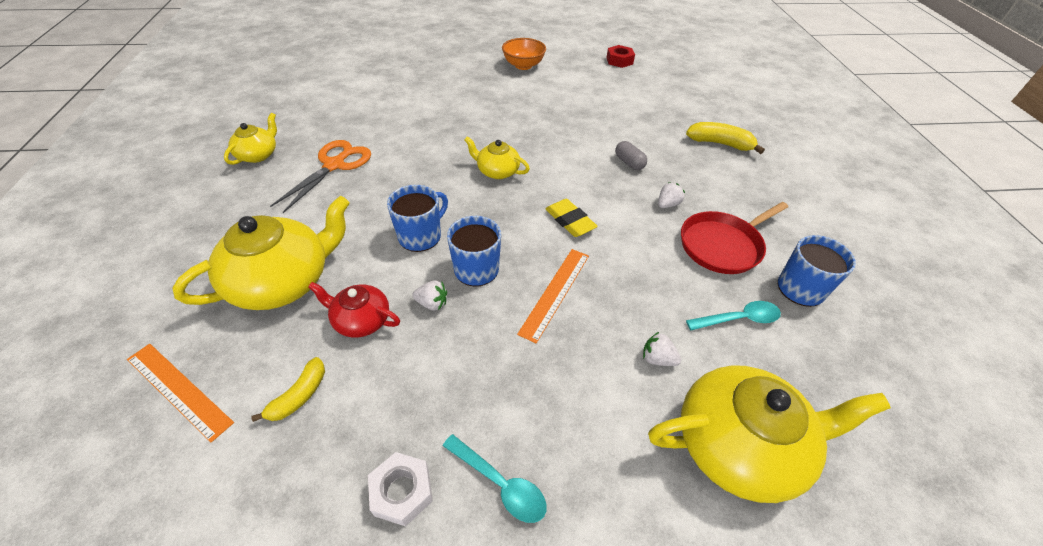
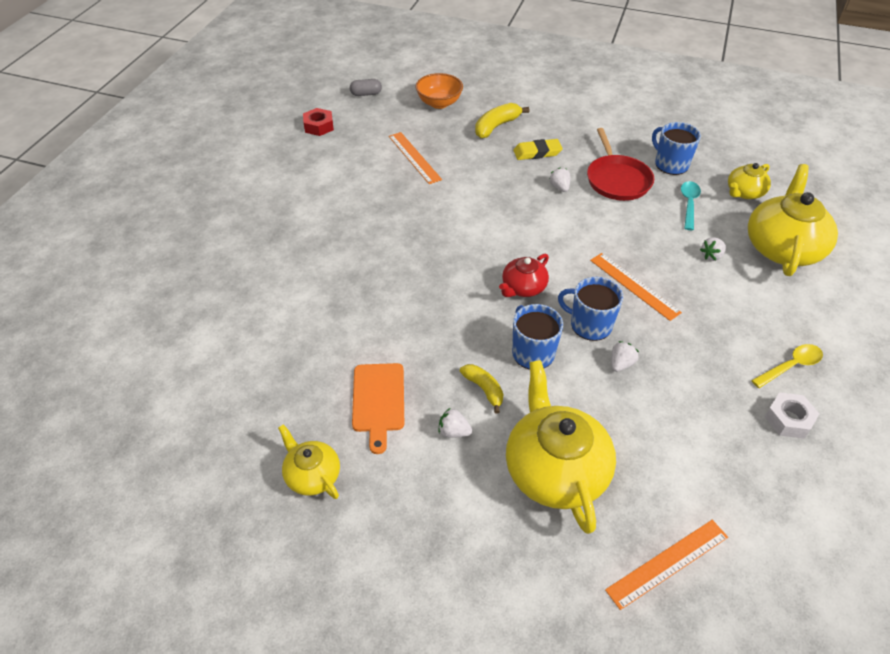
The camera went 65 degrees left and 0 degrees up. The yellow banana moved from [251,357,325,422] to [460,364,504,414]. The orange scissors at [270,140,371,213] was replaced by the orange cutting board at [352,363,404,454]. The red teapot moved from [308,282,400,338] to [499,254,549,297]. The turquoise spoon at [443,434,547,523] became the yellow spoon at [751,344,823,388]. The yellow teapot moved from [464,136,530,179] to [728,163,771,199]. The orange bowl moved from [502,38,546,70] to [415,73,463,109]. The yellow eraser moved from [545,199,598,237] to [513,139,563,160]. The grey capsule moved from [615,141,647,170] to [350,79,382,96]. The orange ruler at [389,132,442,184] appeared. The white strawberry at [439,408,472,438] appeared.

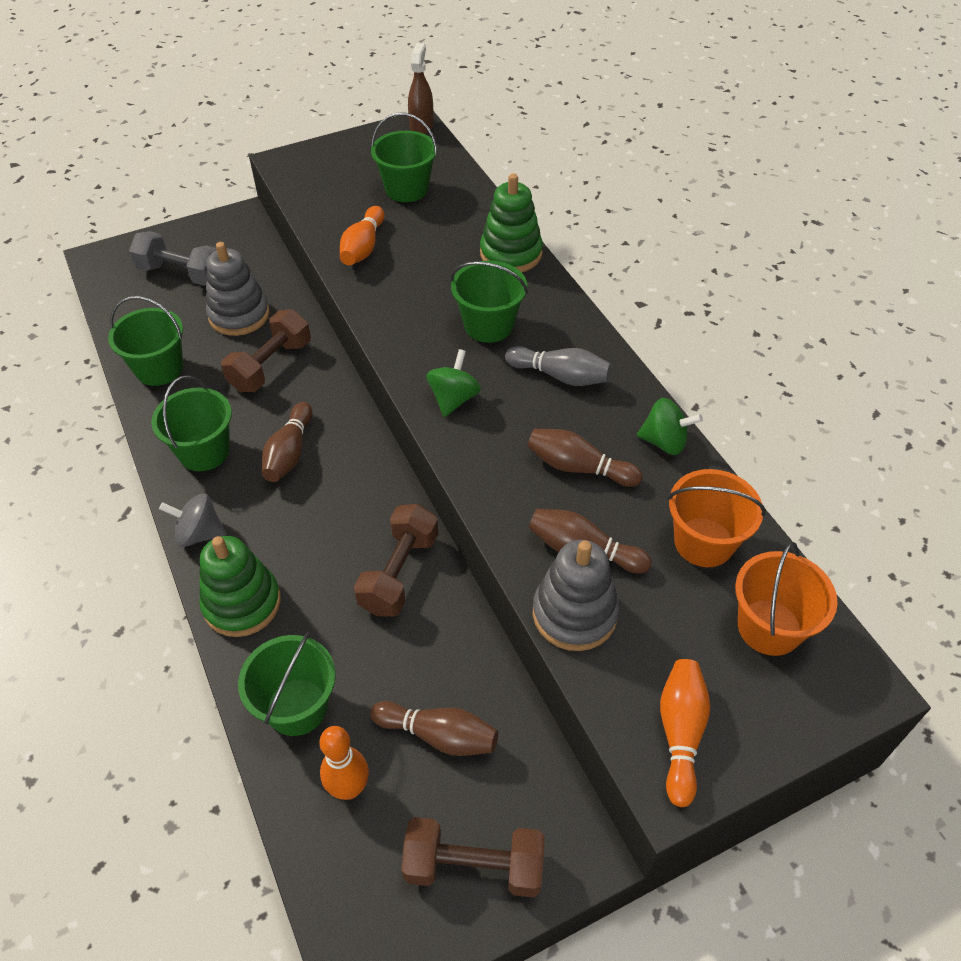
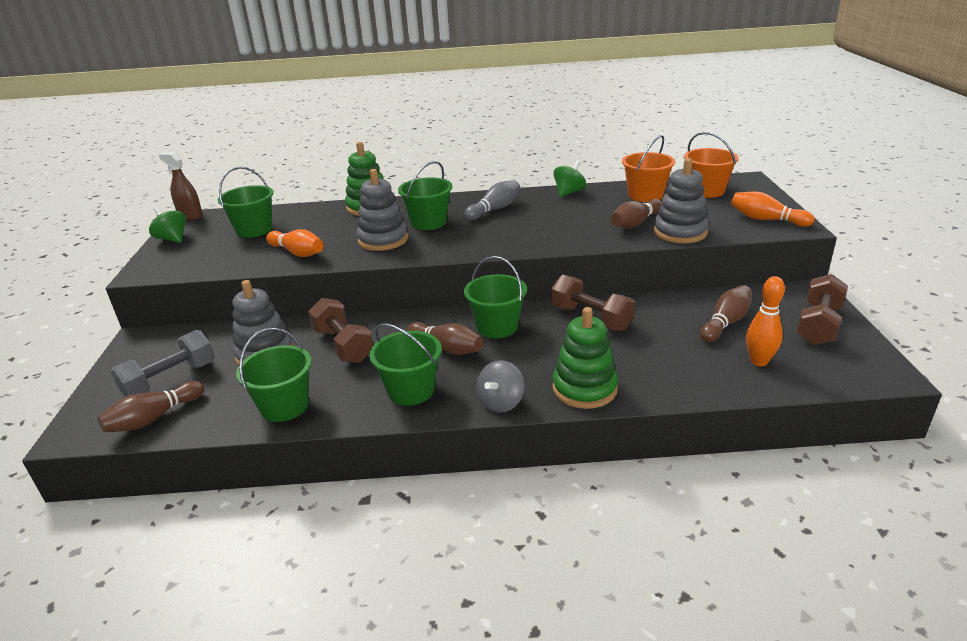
The camera went 65 degrees left and 20 degrees down. The green bucket moved from [238,632,336,736] to [464,256,527,338]. The green spinning top moved from [426,349,481,417] to [149,207,186,243]. The brown bowling pin moved from [527,429,643,487] to [97,381,204,433]. The grey stacking toy at [356,169,408,251] appeared.

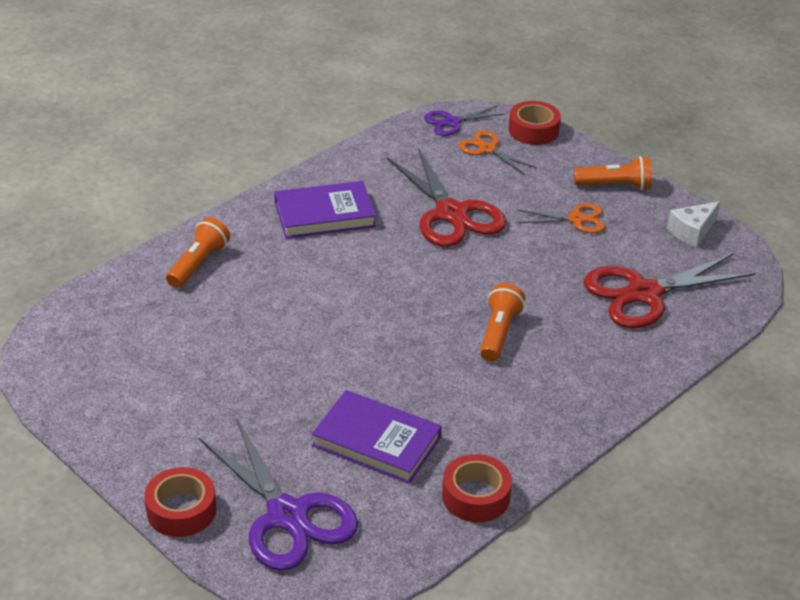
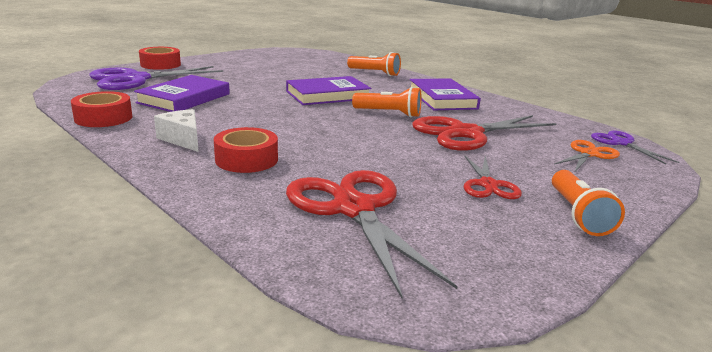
The camera went 90 degrees right and 15 degrees down. The orange flashlight moved from [480,283,525,362] to [352,87,422,117]. The red tape moved from [509,101,561,145] to [214,127,278,173]. The orange scissors at [517,203,605,233] became the red scissors at [464,155,522,199]. The white cheese moved from [667,201,720,248] to [154,109,199,152]. The purple book at [286,76,371,105] appeared.

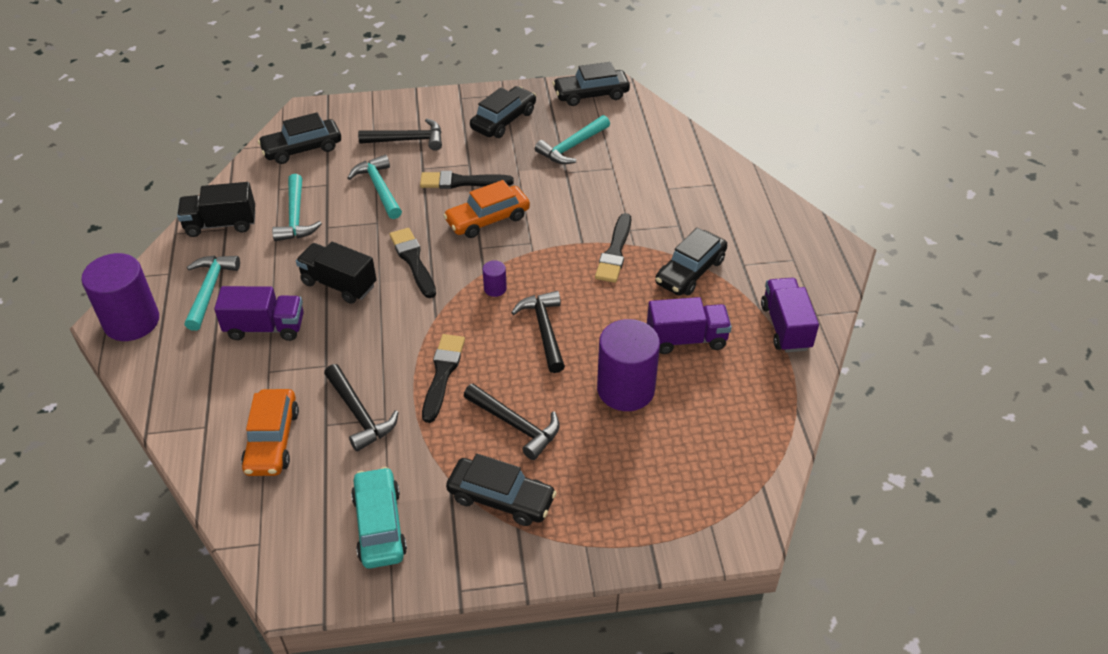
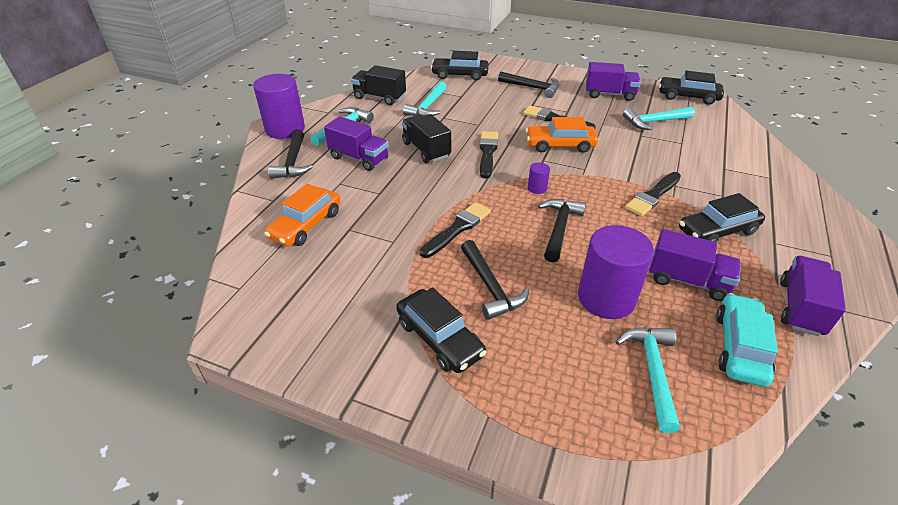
The camera went 30 degrees right and 5 degrees down. The black hammer moved from [324,364,399,452] to [268,130,313,179]. The turquoise hammer moved from [347,155,402,219] to [616,327,680,433]. The turquoise car moved from [351,467,407,569] to [716,293,778,387]. The black car at [470,86,536,138] was replaced by the purple truck at [586,62,641,101].

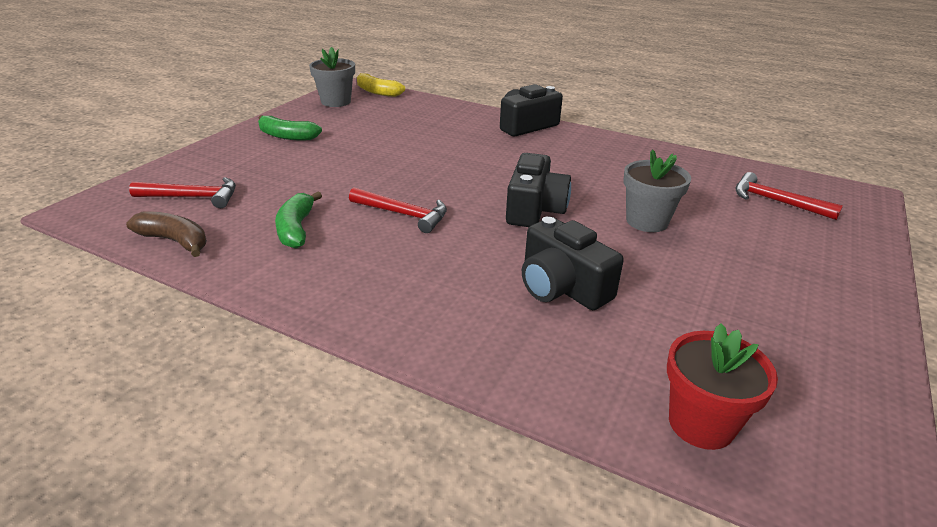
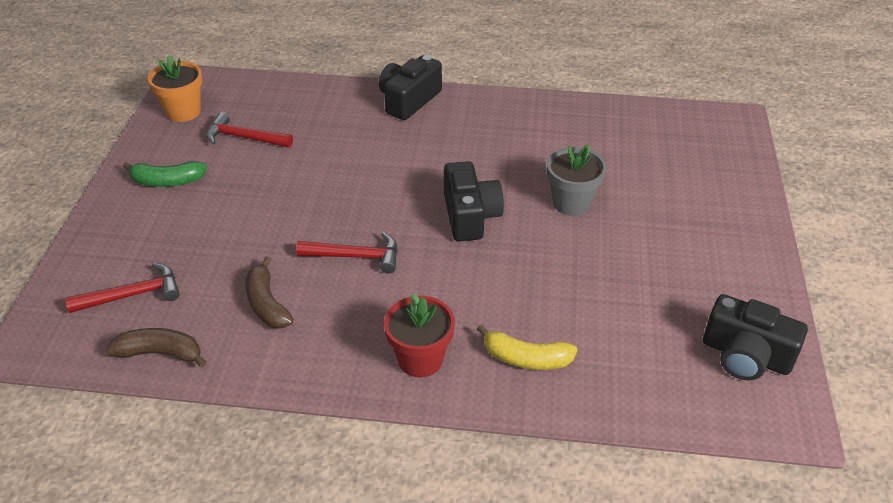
The camera went 20 degrees left and 10 degrees up. The green banana at [275,192,322,249] became the brown banana at [245,257,294,329]. The grey flower pot at [309,47,355,107] became the orange flower pot at [148,56,202,122]. The yellow banana moved from [357,73,405,97] to [477,324,578,370]. The black camera moved from [522,216,624,310] to [703,294,808,380]. The red flower pot moved from [667,324,778,450] to [384,293,455,378]. The red hammer moved from [735,172,843,220] to [206,112,293,148].

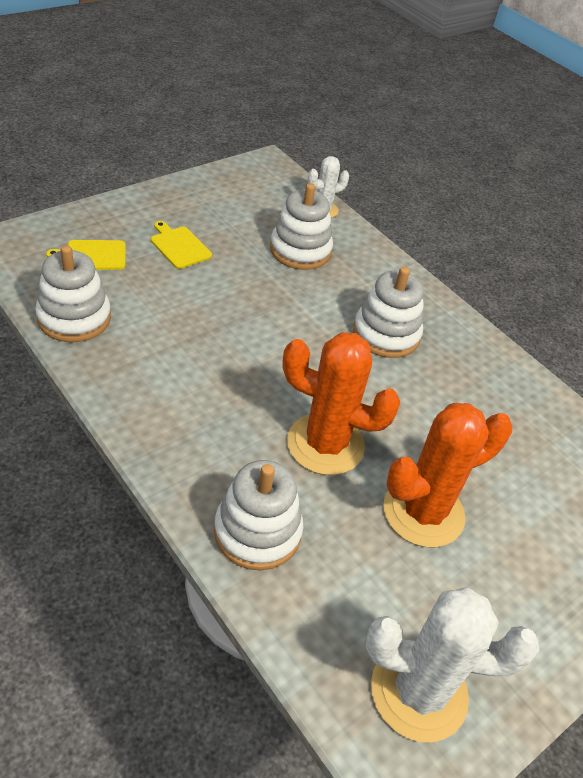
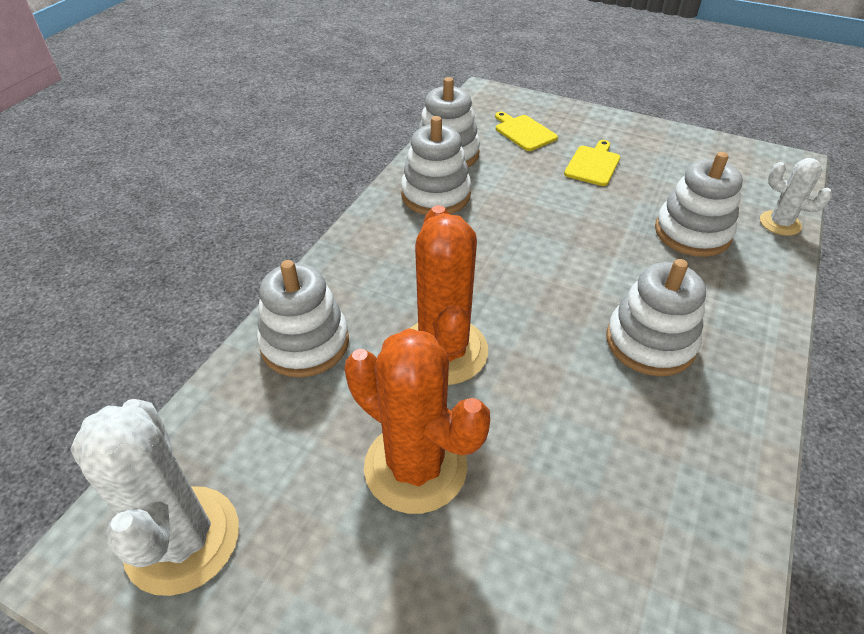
The camera went 70 degrees right and 0 degrees up. The white stacking toy at [401,116,471,215] appeared.

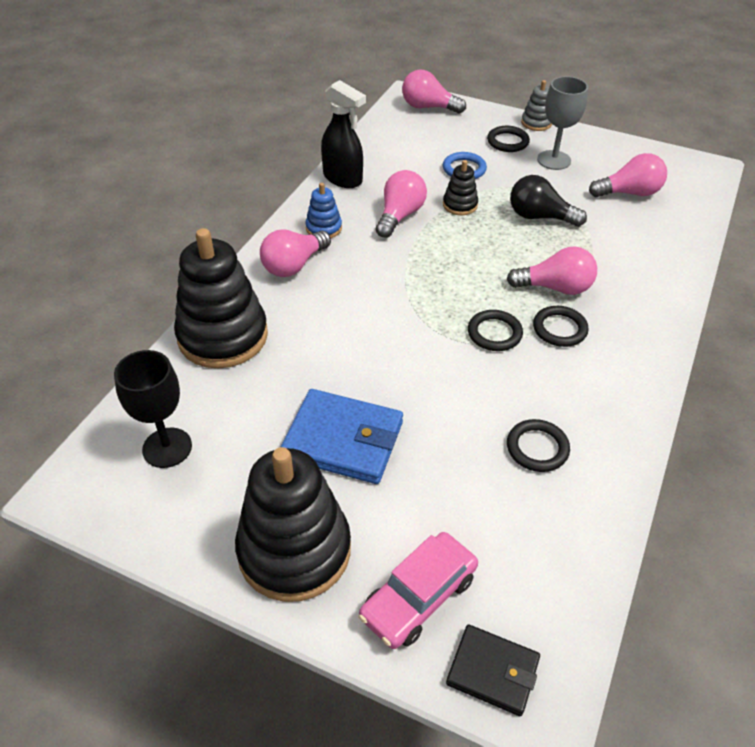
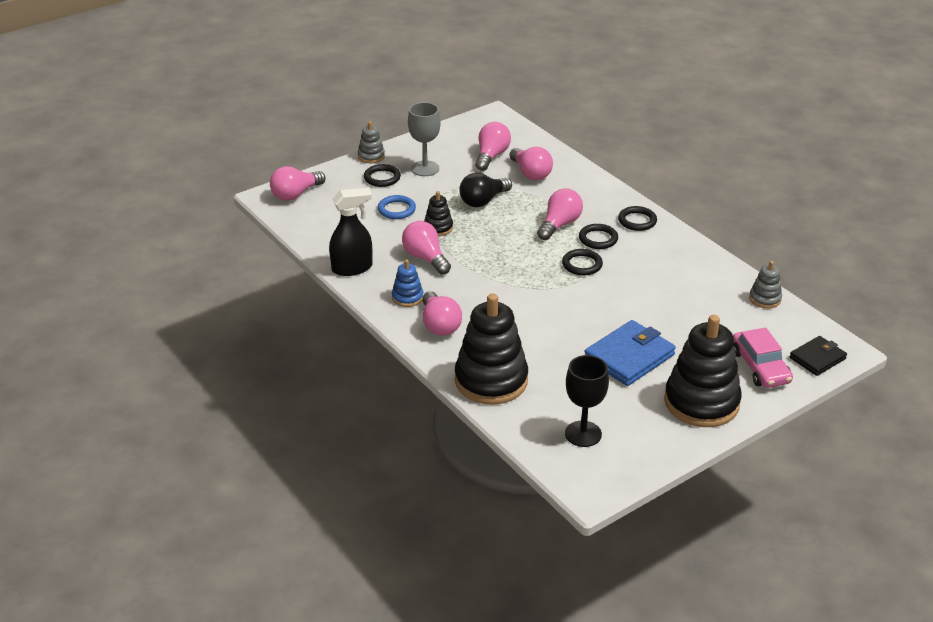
The camera went 60 degrees left and 10 degrees down. The black ring moved from [507,419,570,472] to [618,206,657,231]. The pink light bulb at [509,147,553,180] appeared. The grey stacking toy at [749,261,782,308] appeared.

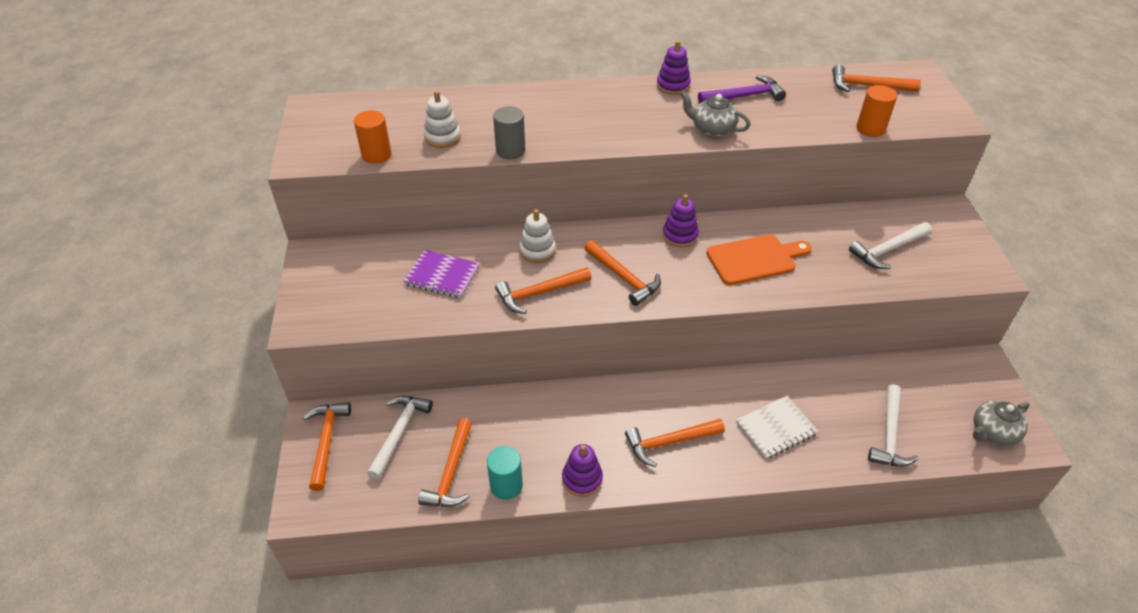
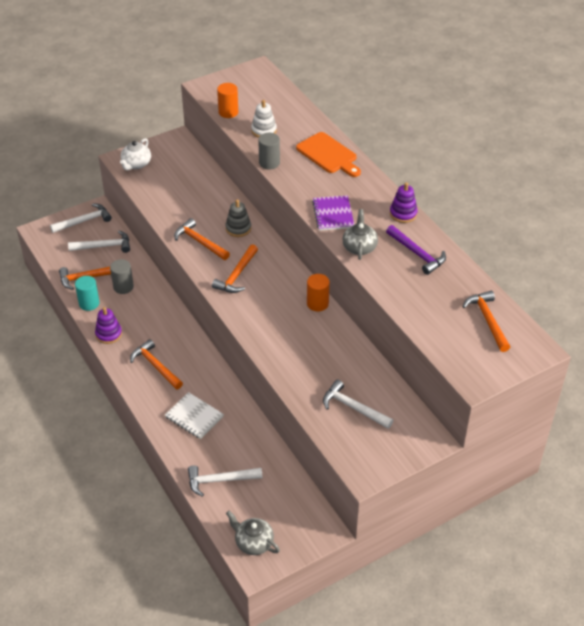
The camera went 65 degrees right and 0 degrees up. The orange hammer at [303,402,351,491] became the white hammer at [50,203,112,233]. The purple notebook moved from [403,250,480,298] to [312,195,354,231]. The white stacking toy at [519,209,556,263] became the grey stacking toy at [225,199,251,237]. The purple stacking toy at [663,194,699,248] disappeared. The orange cutting board moved from [706,234,812,285] to [296,132,361,177]. The orange cylinder moved from [856,85,897,137] to [307,274,330,312]. The grey cylinder at [110,259,134,294] appeared. The white teapot at [120,138,151,170] appeared.

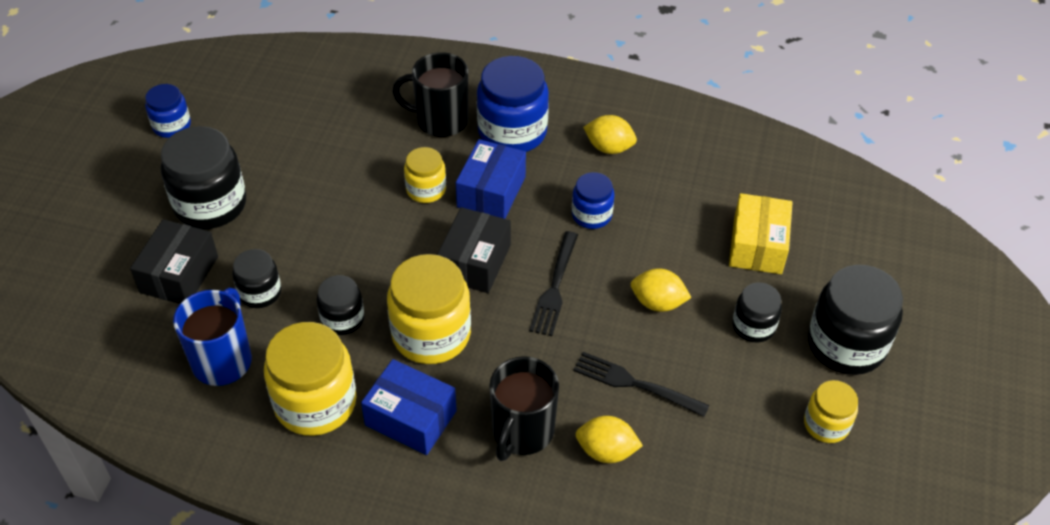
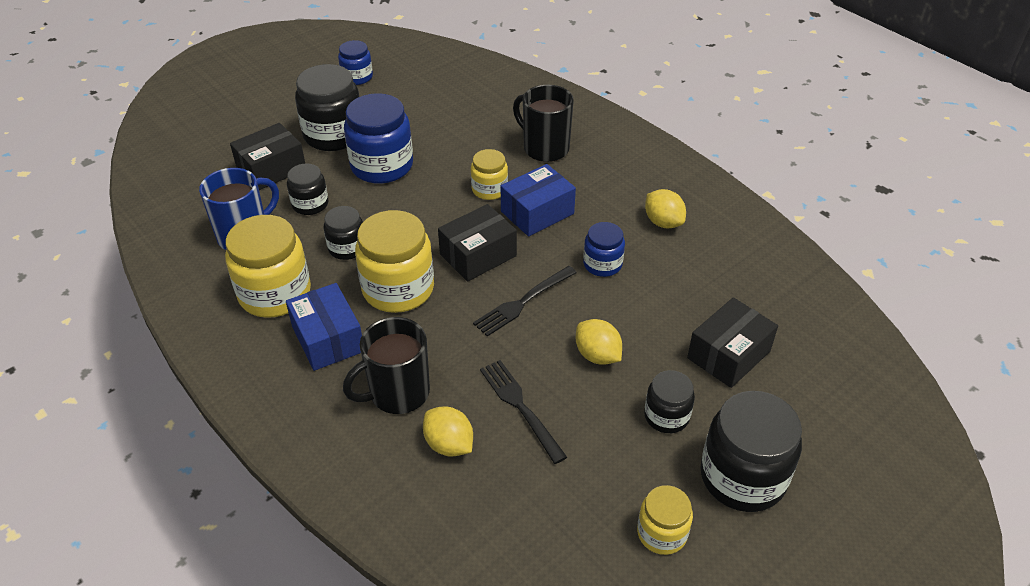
The camera went 35 degrees right and 5 degrees down. The blue jar moved from [477,56,549,152] to [344,93,413,184]. The yellow box at [729,193,793,274] became the black box at [687,297,778,388].

